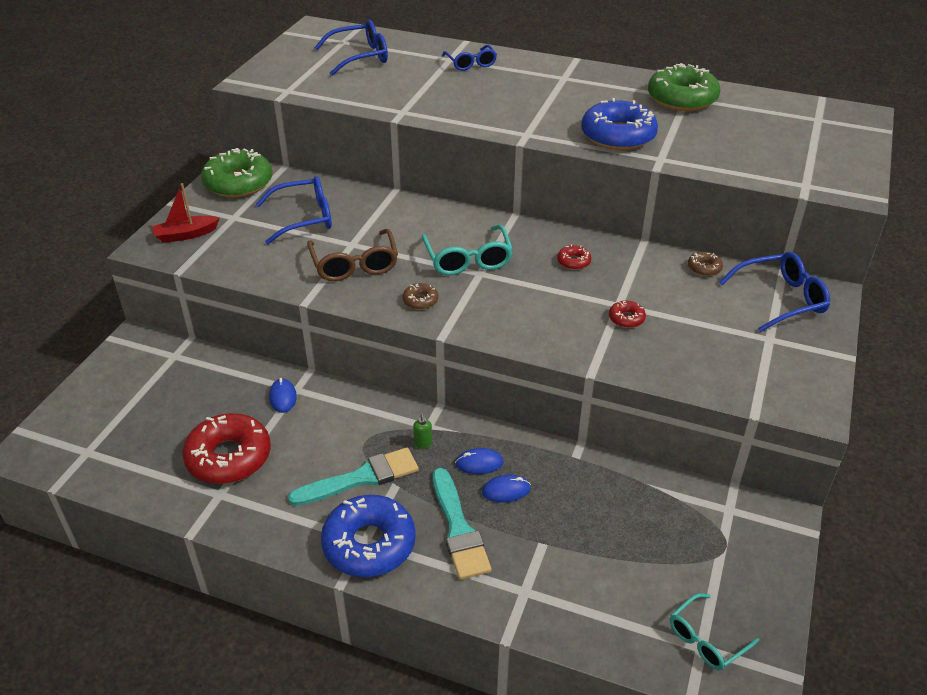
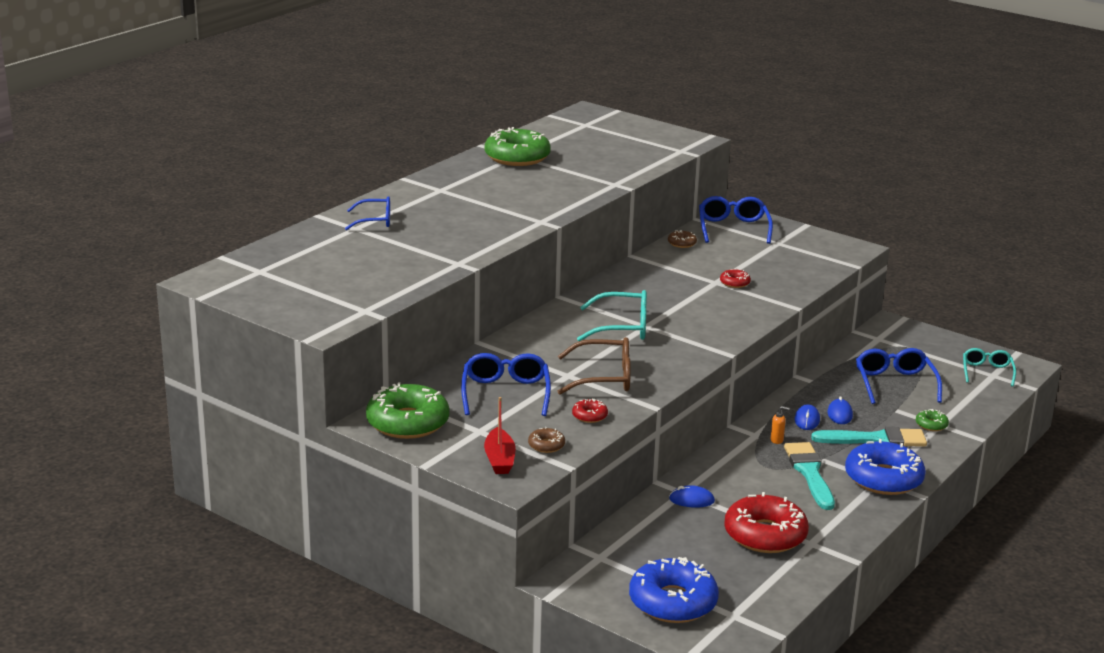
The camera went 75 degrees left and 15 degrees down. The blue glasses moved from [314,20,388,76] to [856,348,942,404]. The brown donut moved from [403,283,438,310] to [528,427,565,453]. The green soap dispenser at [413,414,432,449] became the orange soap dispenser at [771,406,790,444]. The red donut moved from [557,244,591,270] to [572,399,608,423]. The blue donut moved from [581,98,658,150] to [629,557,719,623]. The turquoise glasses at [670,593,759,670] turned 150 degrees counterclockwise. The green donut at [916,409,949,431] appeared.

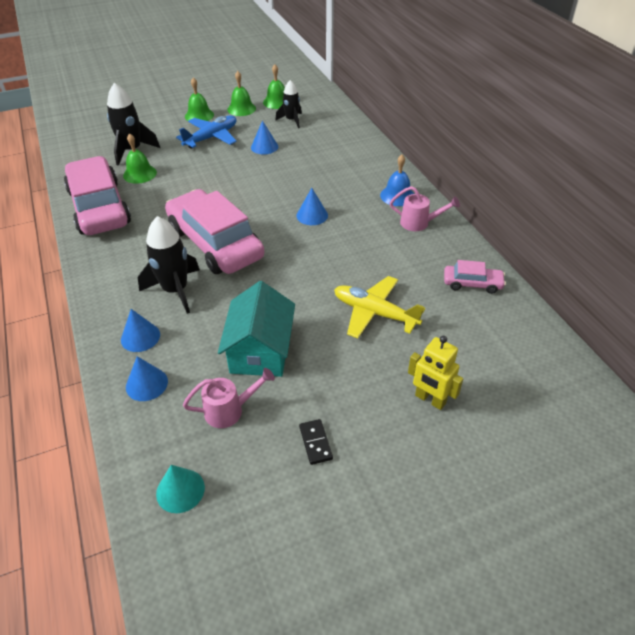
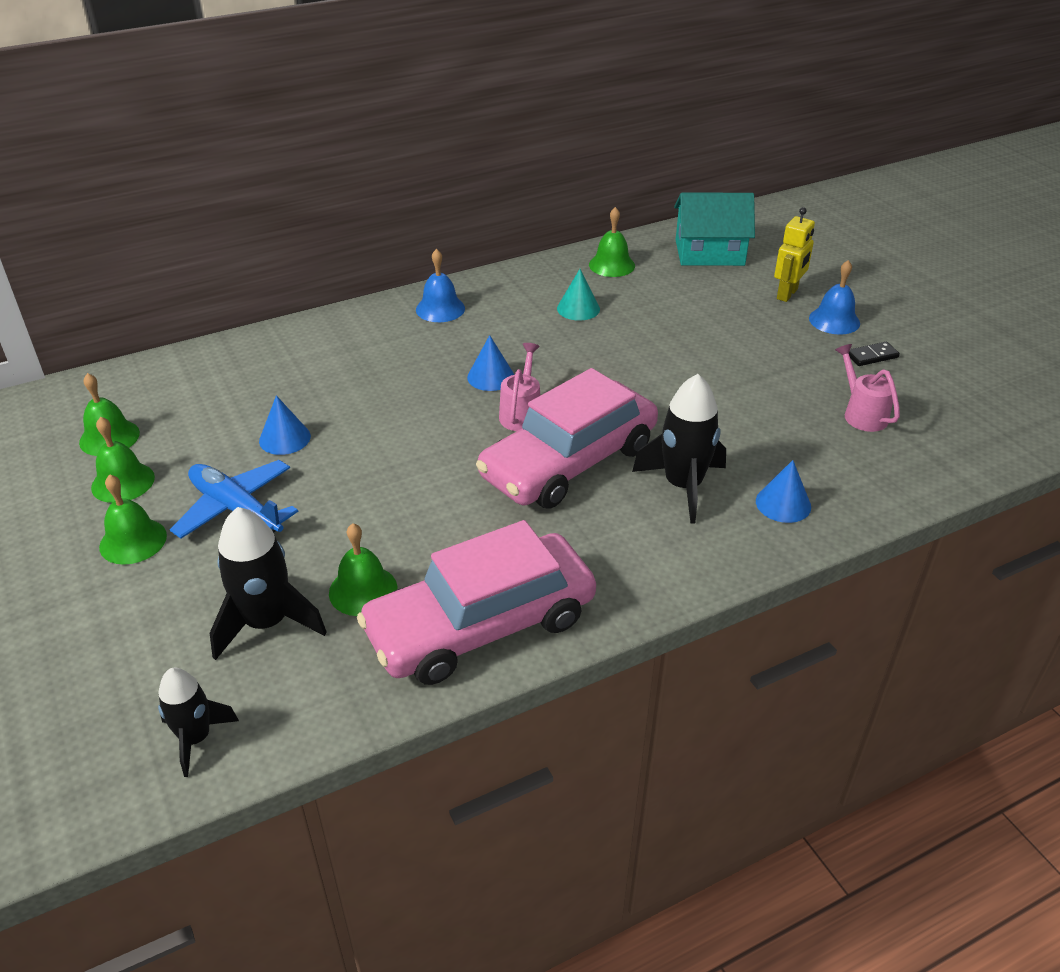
The camera went 95 degrees left and 5 degrees down. The blue cone at [126,356,168,401] disappeared. The turquoise cone moved from [156,465,205,513] to [557,269,600,321]. The turquoise house moved from [218,281,295,377] to [674,193,755,266]. The black rocket moved from [275,80,302,128] to [158,668,239,777]. The yellow plane at [334,276,425,339] disappeared. The pink watering can moved from [390,186,460,231] to [499,343,540,431]. The pink car at [444,260,506,294] was replaced by the green bell at [589,207,635,277]. The blue bell at [809,260,860,335] appeared.

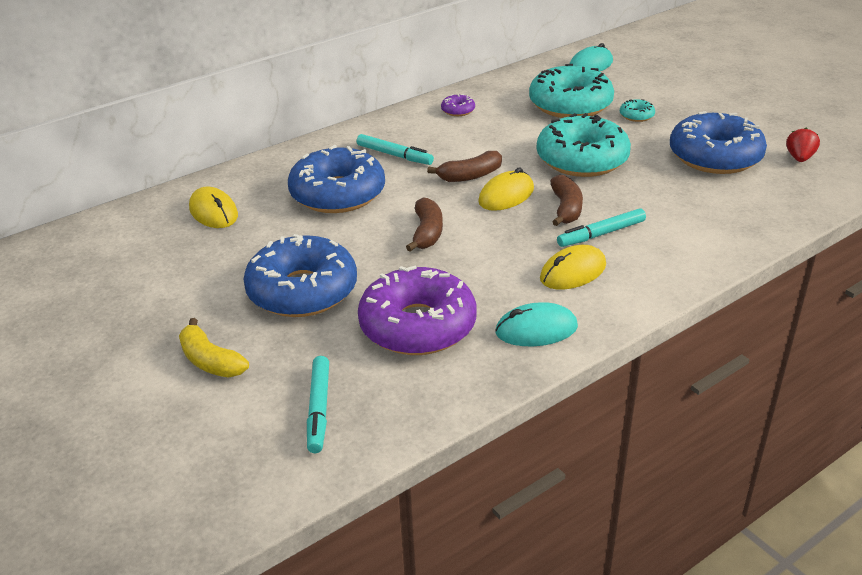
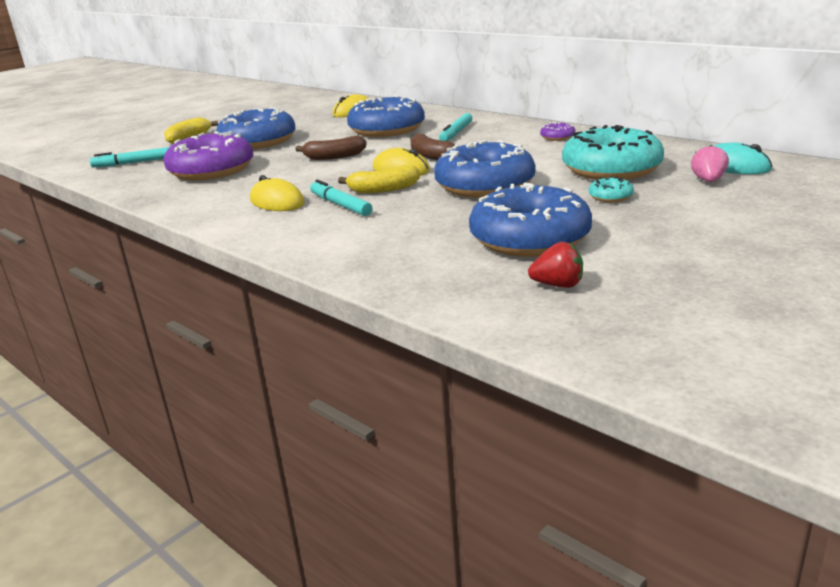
The camera went 80 degrees right and 10 degrees down. The turquoise mouse at [495,302,578,346] disappeared. The turquoise donut at [537,113,631,177] became the blue donut at [434,140,535,198]. The brown banana at [550,175,583,226] became the yellow banana at [338,165,420,193]. The pink strawberry at [691,145,729,182] appeared.

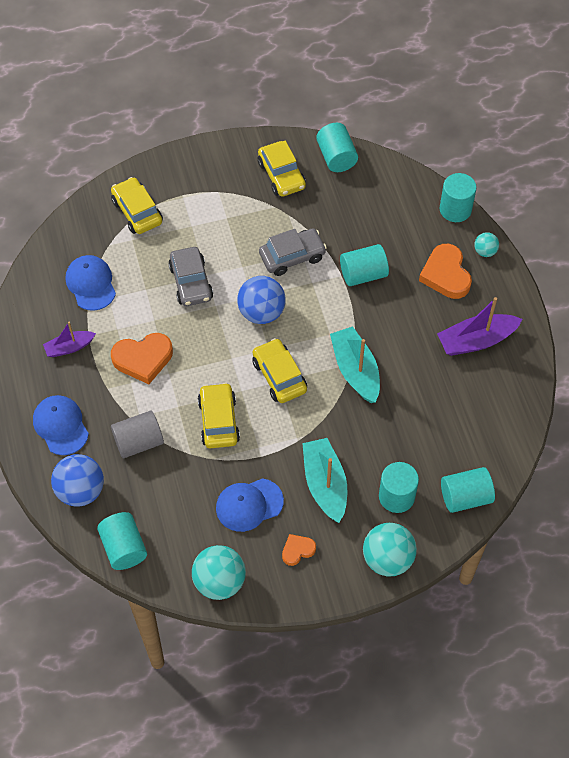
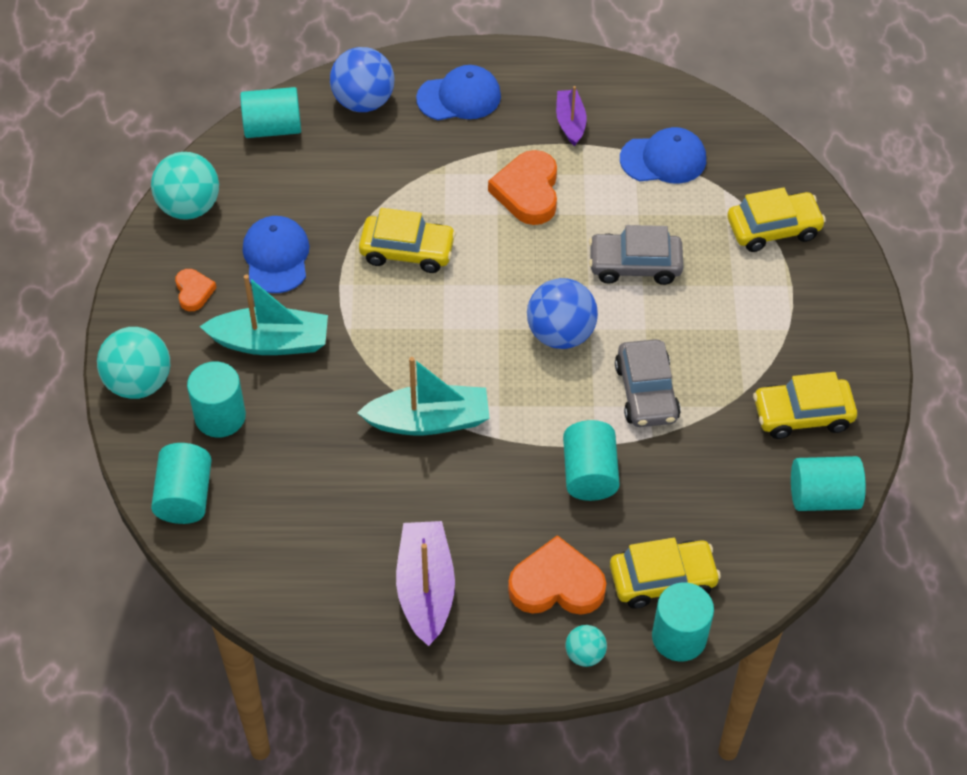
The camera went 105 degrees right and 5 degrees down. The grey cylinder at [111,410,164,458] disappeared. The yellow car moved from [252,338,307,403] to [610,538,721,609].

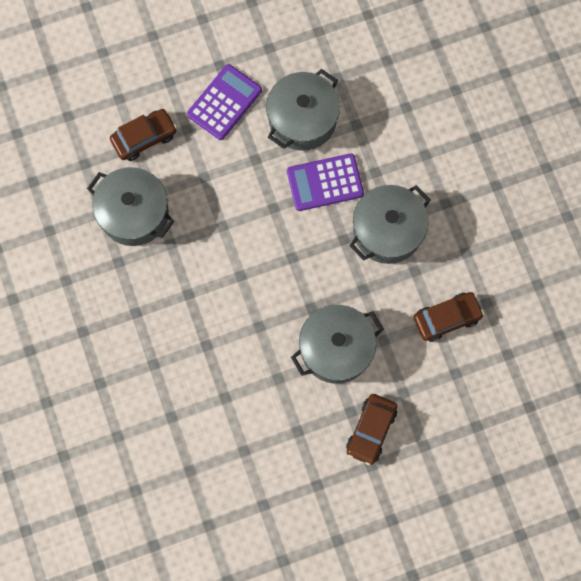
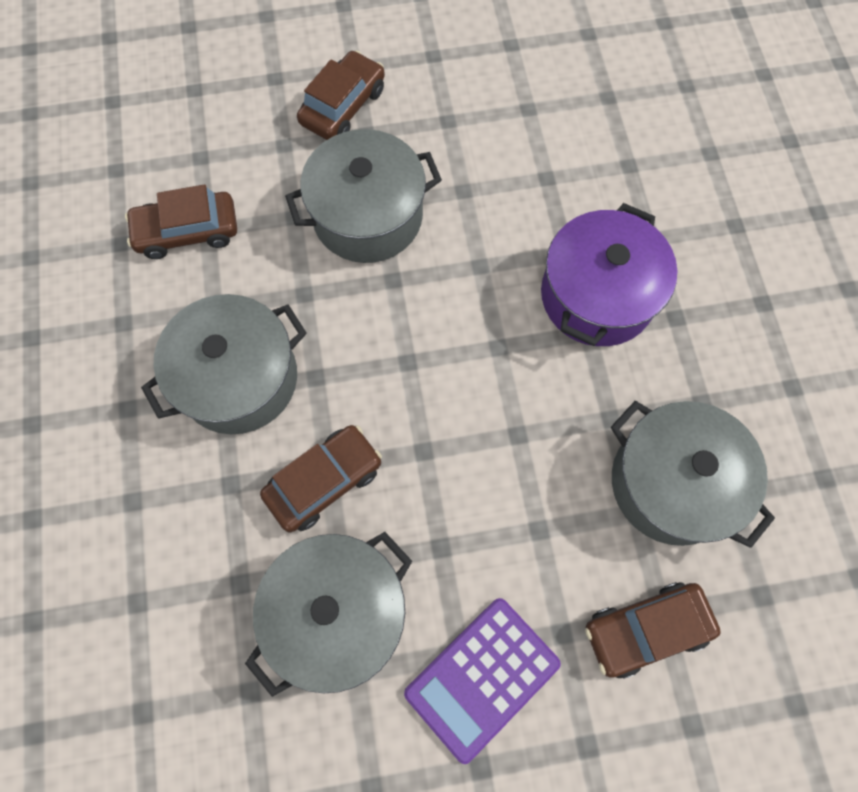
The camera went 170 degrees left and 5 degrees down. The purple calculator at [287,153,364,211] was replaced by the brown car at [260,425,382,533]. The purple pot at [541,203,677,346] appeared.

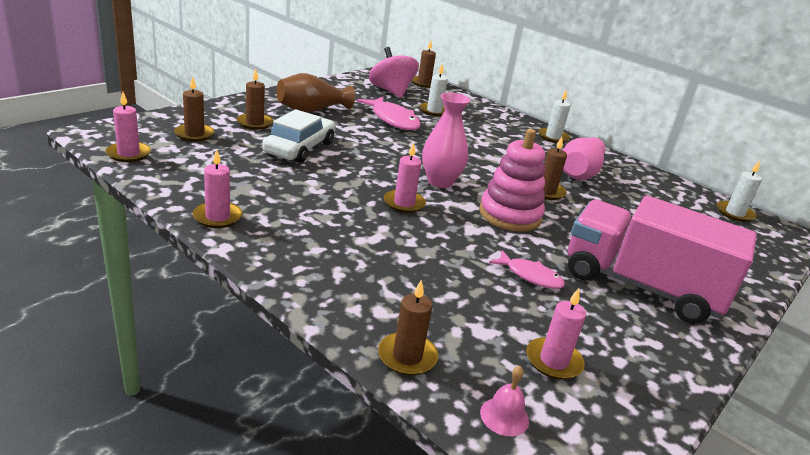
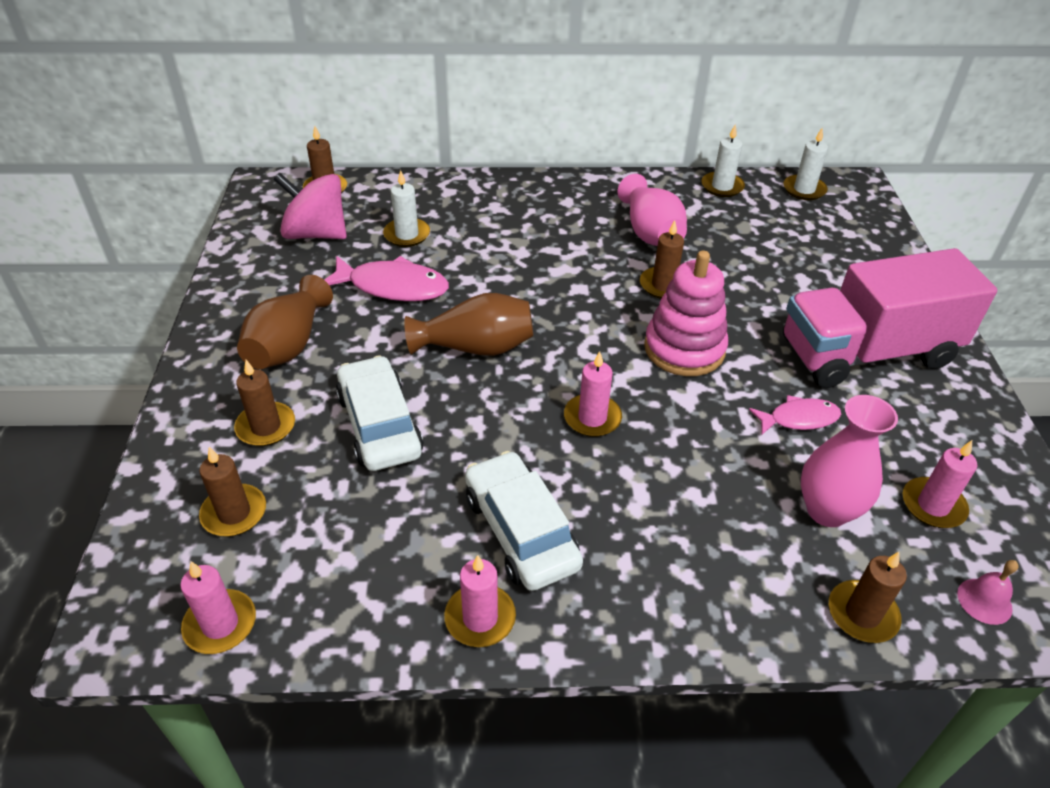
The camera went 40 degrees left and 15 degrees up. The pink vase moved from [422,93,470,188] to [801,395,898,527]. The white candle moved from [538,89,571,143] to [701,125,745,197]. The brown vase at [404,293,533,356] appeared. The white car at [465,451,583,591] appeared.

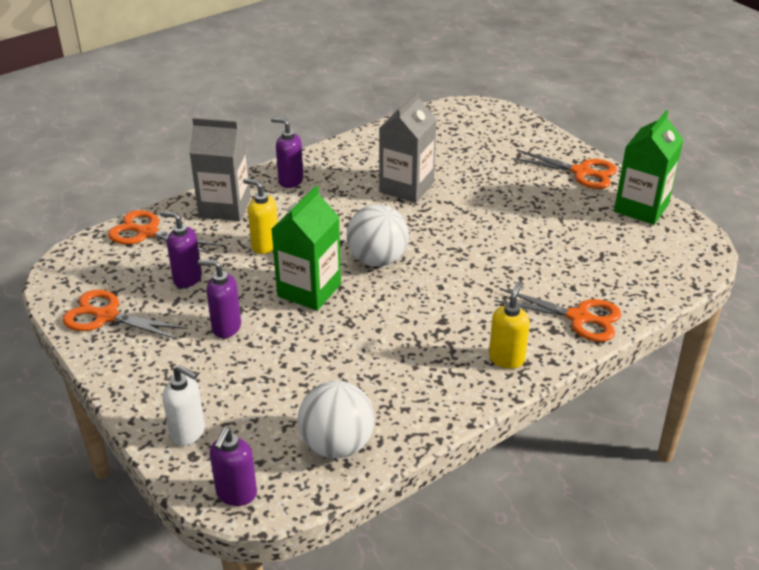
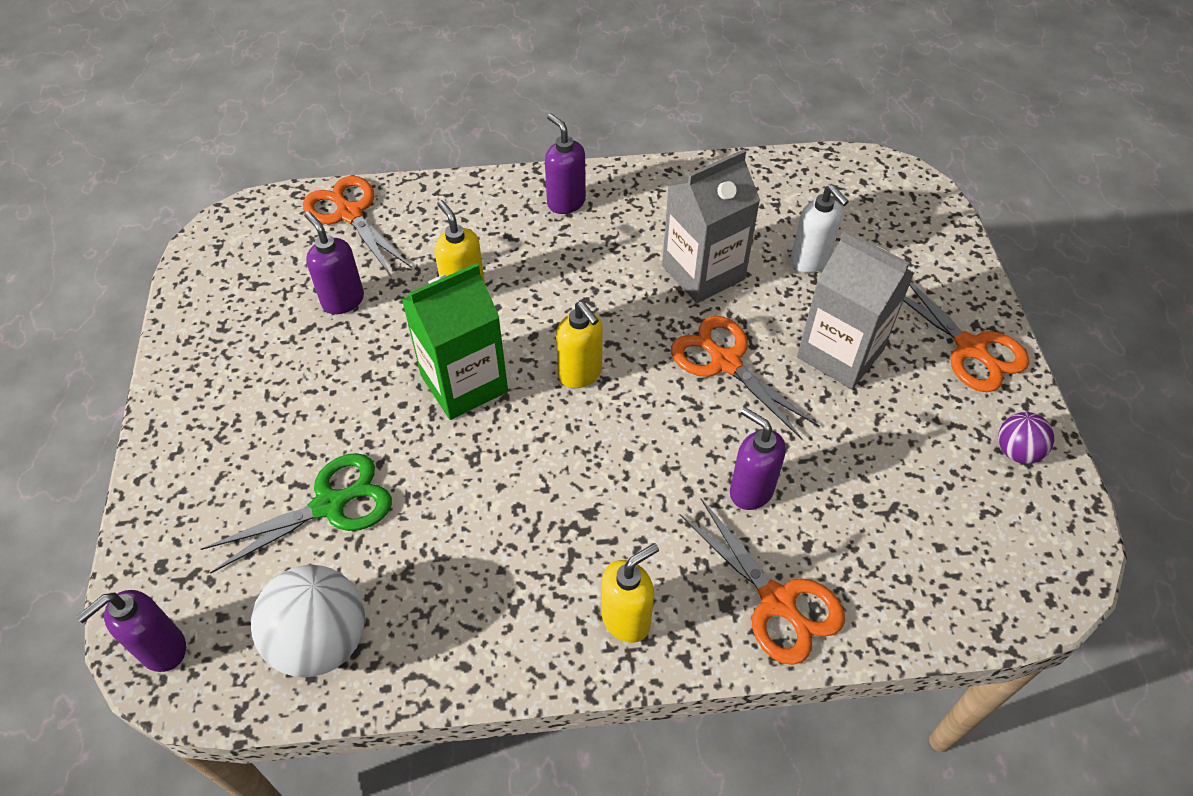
The camera went 30 degrees right and 15 degrees up. The orange scissors moved from [62,290,187,340] to [671,316,820,439]. The white soap dispenser moved from [162,365,205,446] to [791,185,849,273]. The grey carton moved from [189,117,251,221] to [797,230,914,389]. The purple soap dispenser moved from [198,260,241,338] to [730,407,786,510]. The white ball at [347,204,409,267] was replaced by the yellow soap dispenser at [556,301,603,388]. The green carton at [614,110,683,225] was replaced by the purple ball at [998,412,1054,464]. The green scissors at [201,453,392,574] appeared.

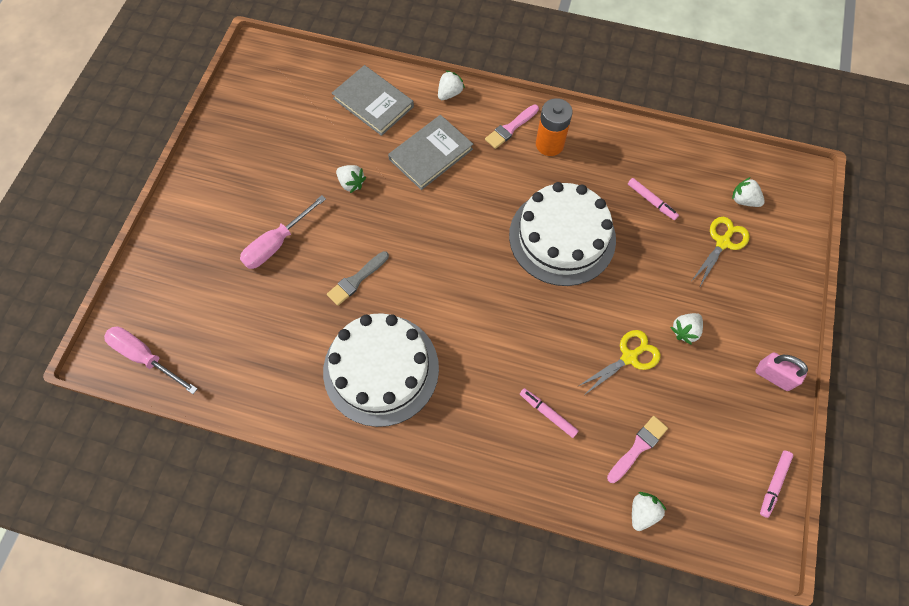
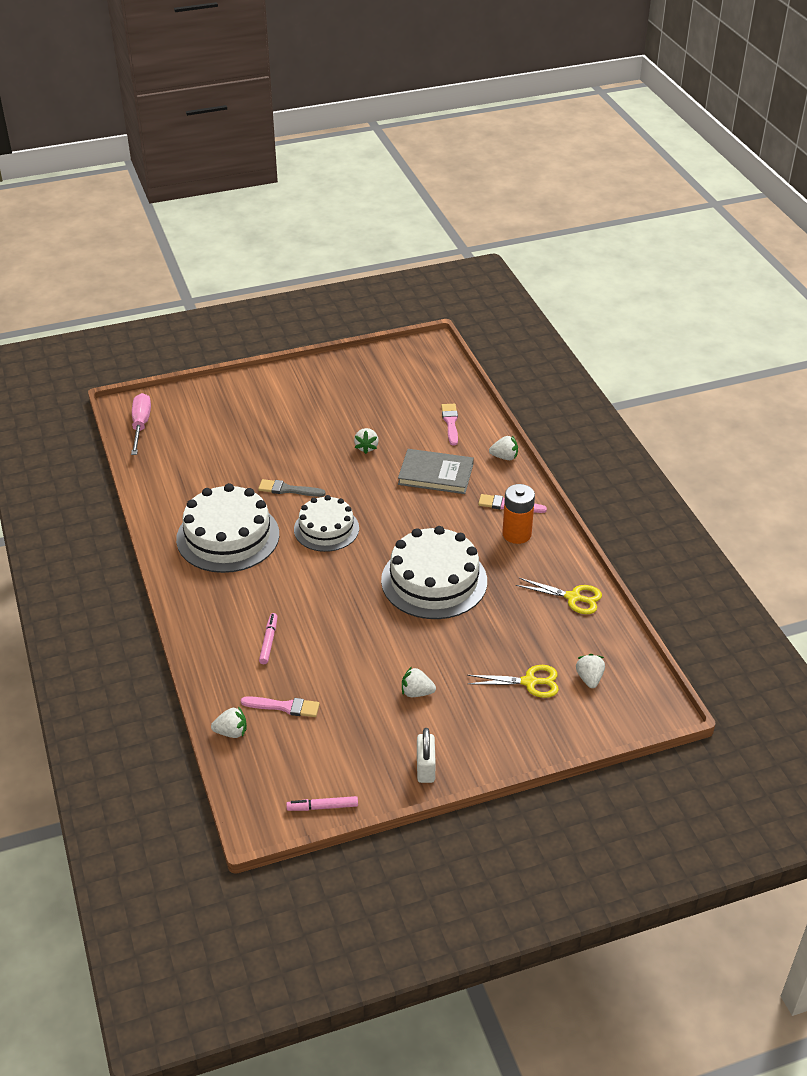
The camera went 55 degrees right and 25 degrees down. The pink screwdriver at [240,195,326,269] disappeared. The grey book at [332,65,414,136] was replaced by the pink brush at [441,404,458,446]. The yellow scissors moved from [577,330,661,394] to [516,578,602,614]. The pink marker at [628,178,679,220] disappeared. The pink padlock at [755,352,808,391] became the white padlock at [417,728,436,783]. The white cake at [294,495,359,552] appeared.

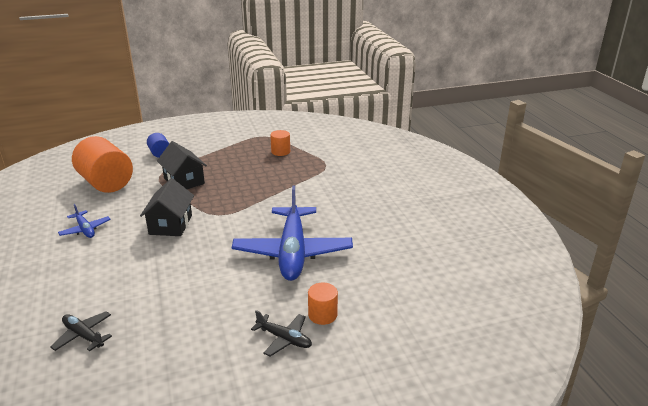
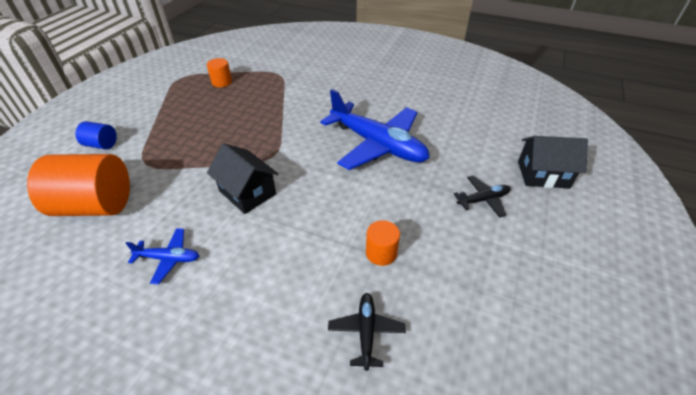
The camera went 50 degrees left and 15 degrees up. The black plane at [50,311,112,351] turned 105 degrees clockwise. The black house moved from [157,141,207,189] to [518,136,588,188]. The orange cylinder moved from [308,282,338,325] to [366,220,400,266].

